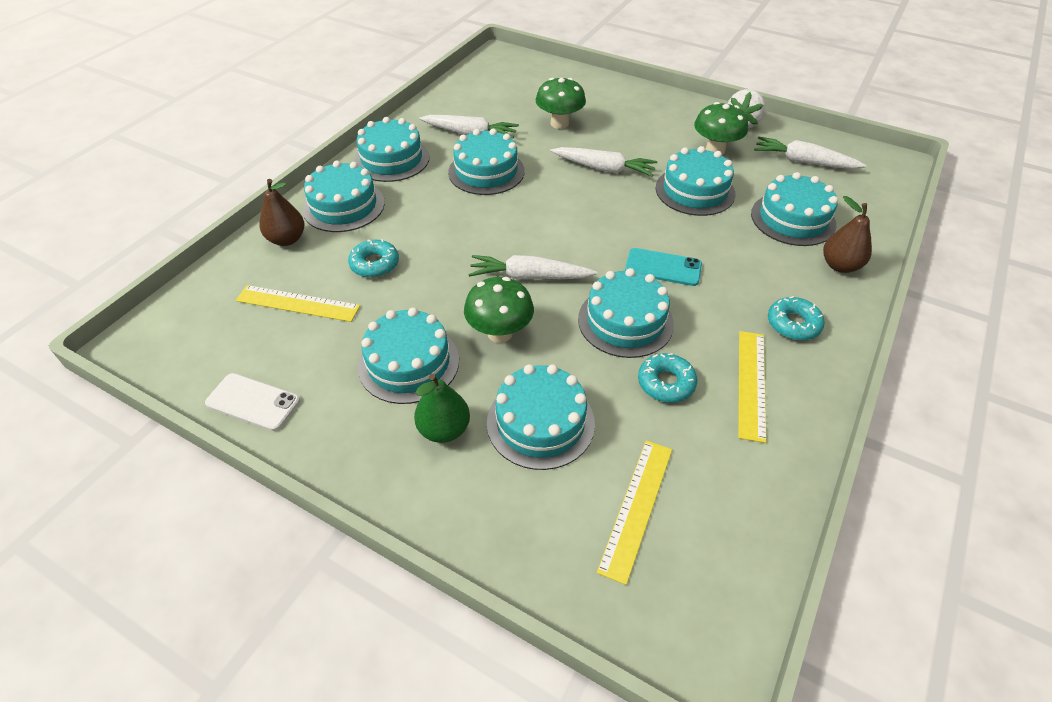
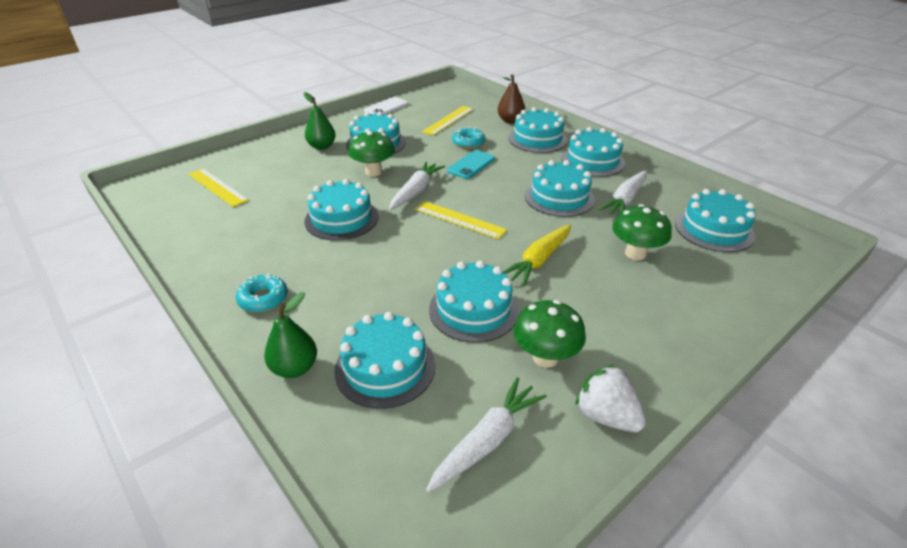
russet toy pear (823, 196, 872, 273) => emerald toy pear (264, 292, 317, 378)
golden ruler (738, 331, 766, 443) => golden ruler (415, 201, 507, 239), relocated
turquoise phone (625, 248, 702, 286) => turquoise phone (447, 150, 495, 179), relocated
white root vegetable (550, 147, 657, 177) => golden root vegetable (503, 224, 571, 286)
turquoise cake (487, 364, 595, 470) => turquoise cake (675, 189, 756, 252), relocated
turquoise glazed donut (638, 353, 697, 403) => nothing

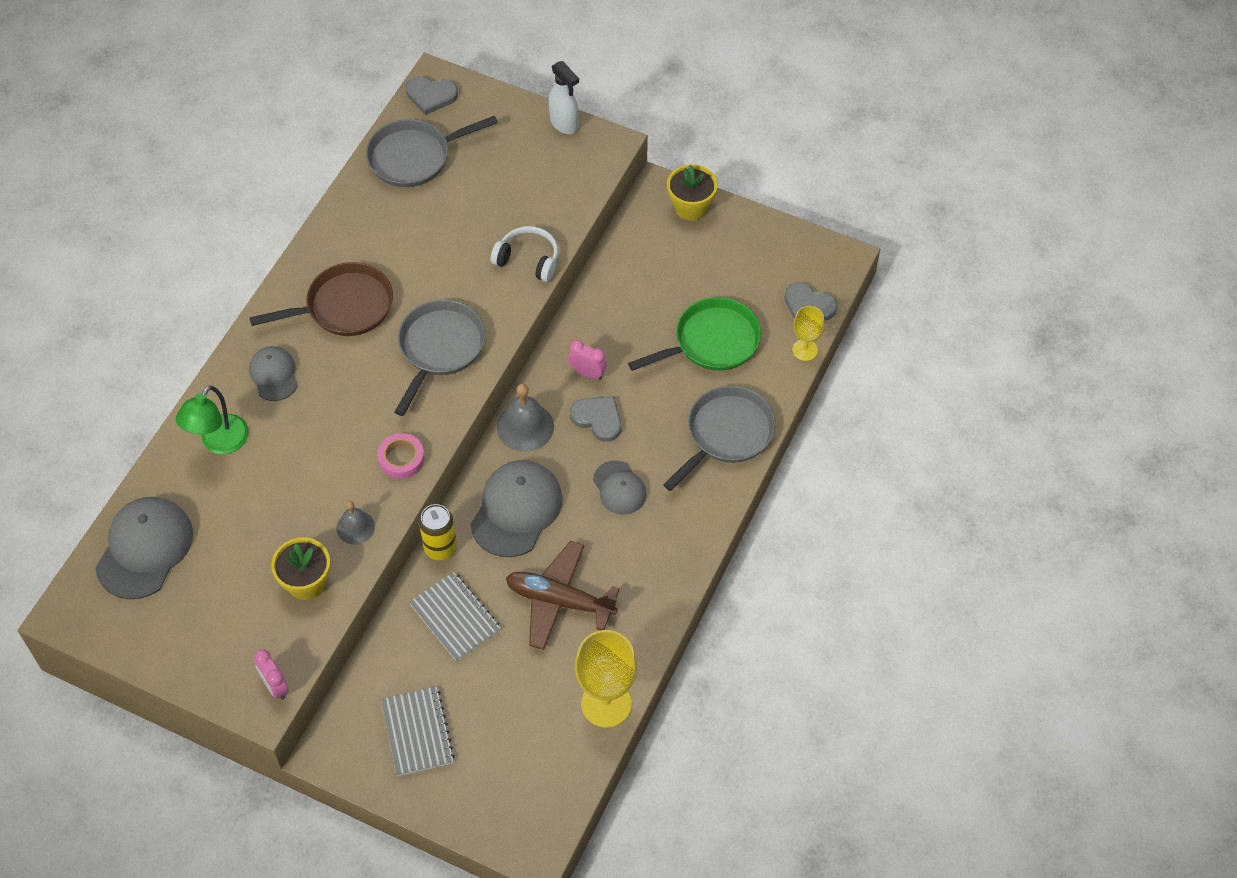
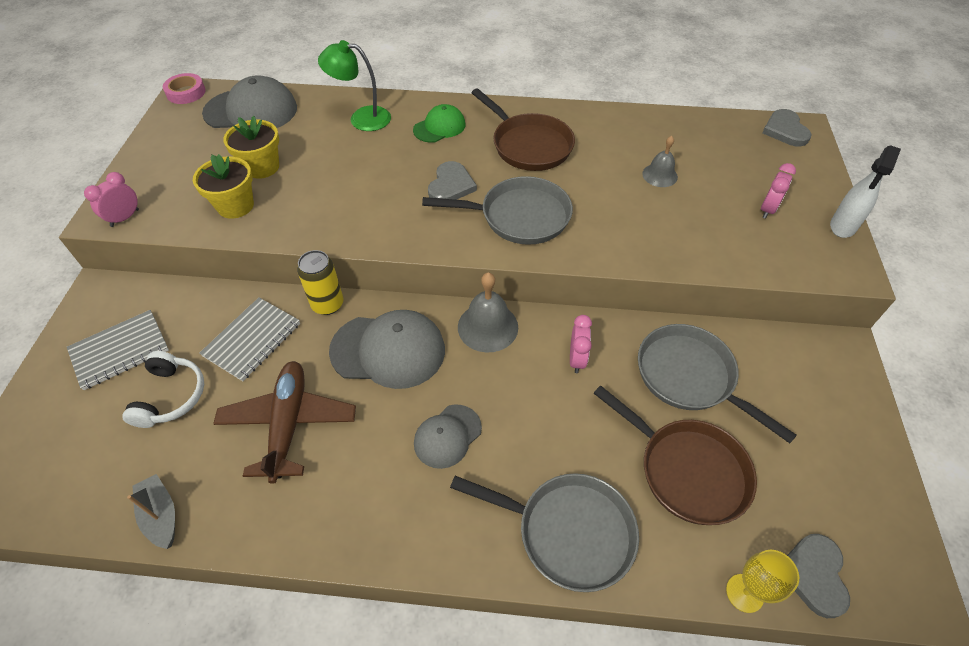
white headphones (491, 226, 558, 282) => white headphones (122, 351, 204, 428), relocated
golden chalice (575, 630, 637, 728) => ash-grey boat (127, 474, 175, 549)
pink sticky tape (377, 433, 425, 479) => pink sticky tape (163, 73, 206, 104), relocated
golden flower pot (667, 164, 718, 221) => golden flower pot (223, 116, 279, 179), relocated
ash-grey cap (249, 346, 298, 401) => emerald cap (413, 104, 465, 143)
ash-grey love heart (570, 396, 622, 442) => ash-grey love heart (428, 161, 477, 200), relocated
emerald skillet (628, 297, 761, 371) => russet skillet (594, 385, 757, 525)
ash-grey skillet (366, 116, 498, 187) => ash-grey skillet (638, 324, 797, 443), relocated
ash-grey school bell (336, 501, 375, 545) => ash-grey school bell (642, 136, 678, 187), relocated
nothing => pink alarm clock (761, 163, 796, 219)

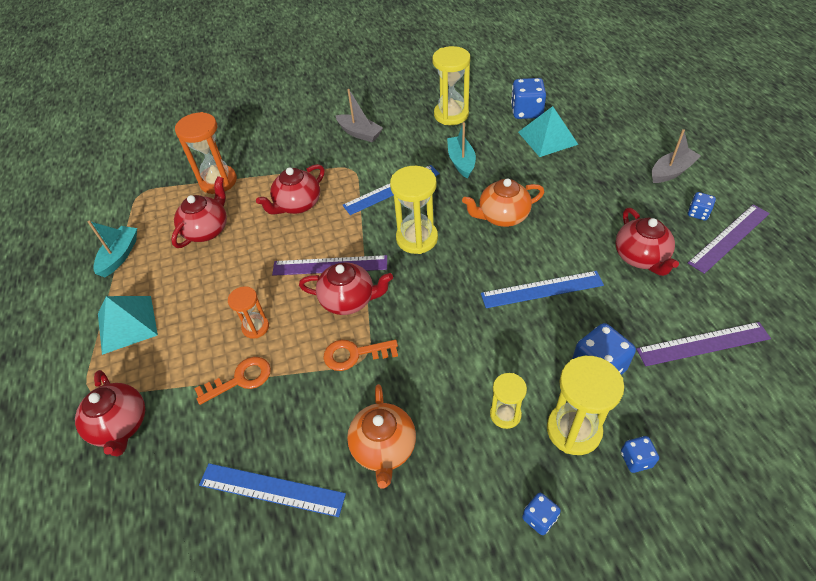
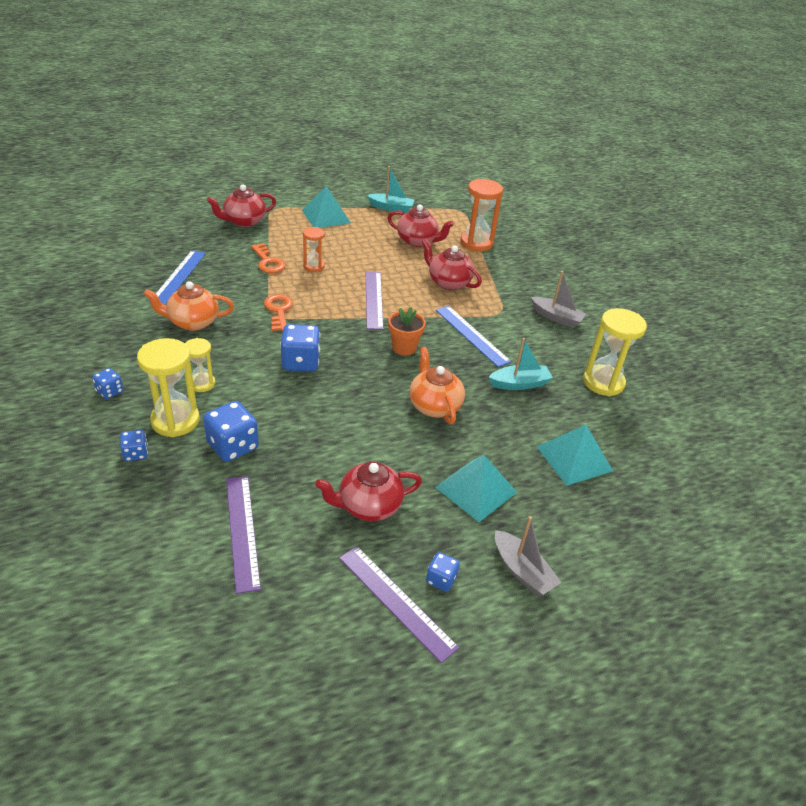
royal blue die (511, 78, 546, 119) => royal blue die (280, 324, 320, 372), relocated
golden sand timer (390, 166, 438, 254) => orange flower pot (388, 307, 426, 355)
nothing => turquoise pyramid (435, 455, 517, 522)
ash-grey boat (336, 89, 383, 142) => ash-grey boat (531, 271, 586, 328), 90 degrees counterclockwise
crimson teapot (299, 262, 393, 315) => nothing
royal blue ruler (481, 271, 604, 308) => nothing

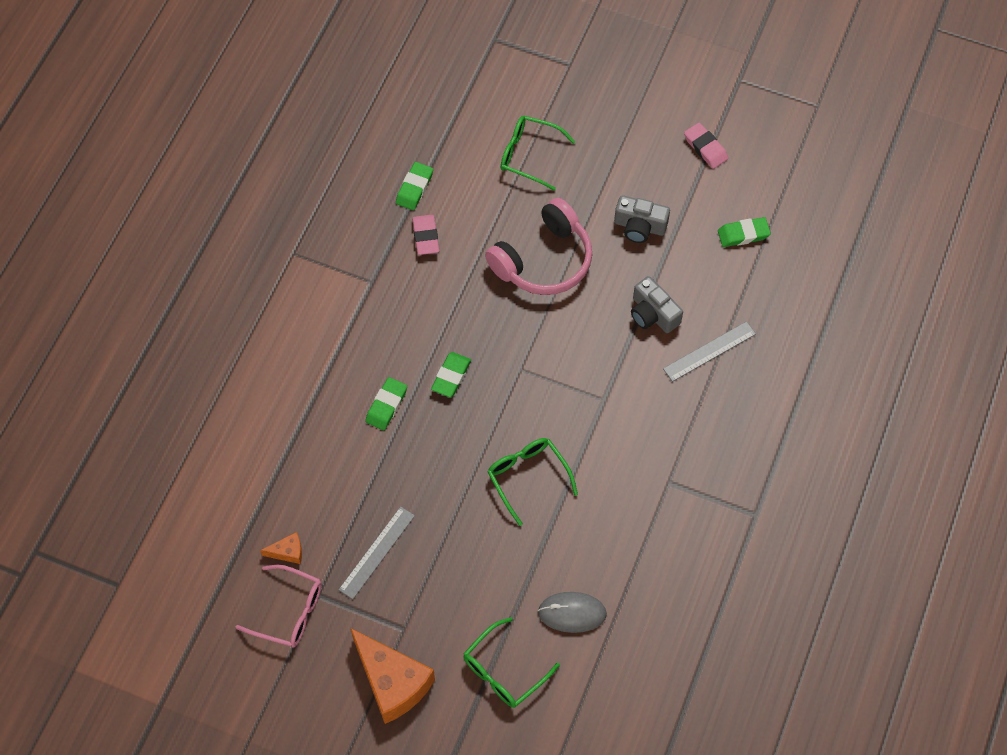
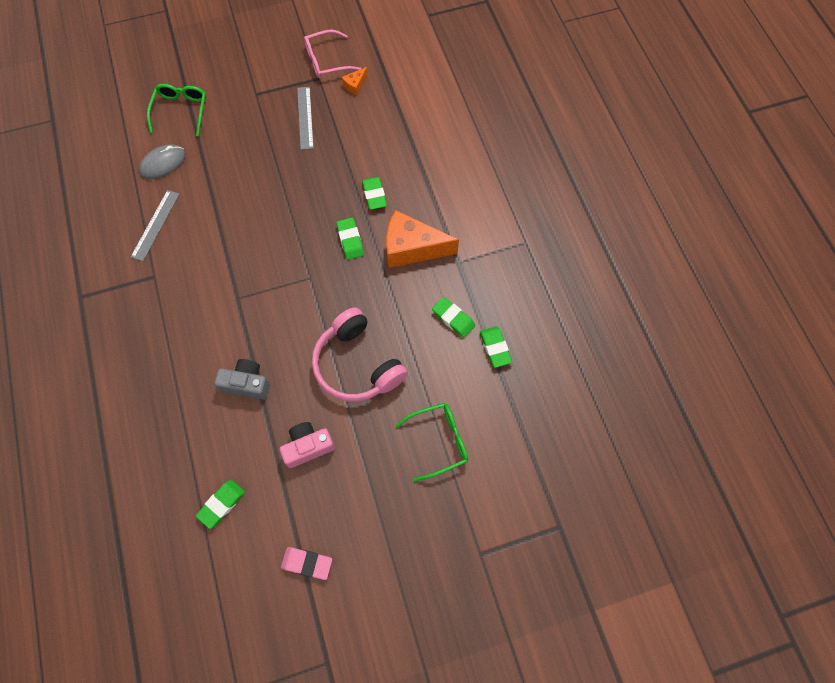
ash-grey ruler (663, 321, 756, 382) => ash-grey ruler (131, 190, 179, 261), relocated
ash-grey compact camera (614, 195, 670, 243) => pink compact camera (280, 422, 335, 468)
pink headphones (485, 198, 592, 295) => pink headphones (312, 307, 408, 402), 45 degrees counterclockwise
orange cheese (351, 629, 435, 724) => orange cheese (386, 210, 459, 268), relocated
pink gum eraser (412, 215, 439, 255) => emerald gum eraser (432, 297, 475, 338)
emerald spectacles (488, 438, 578, 526) => nothing

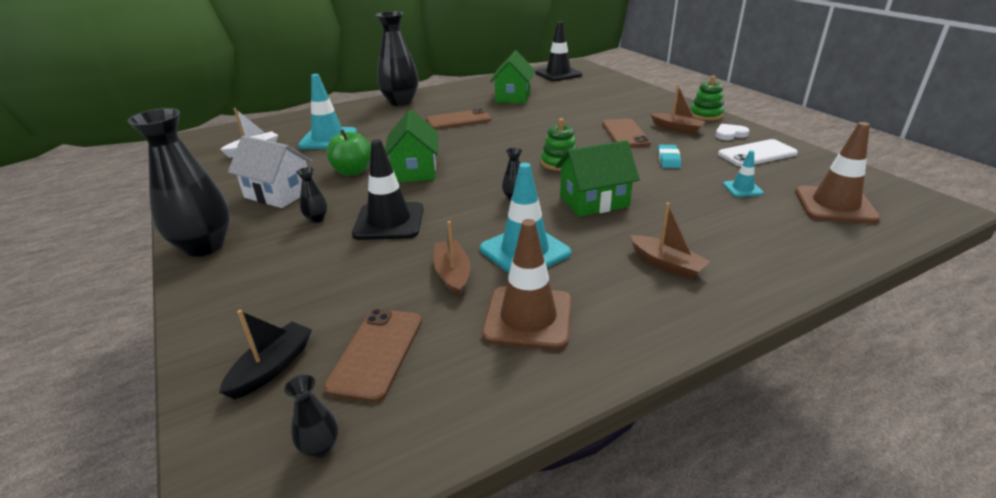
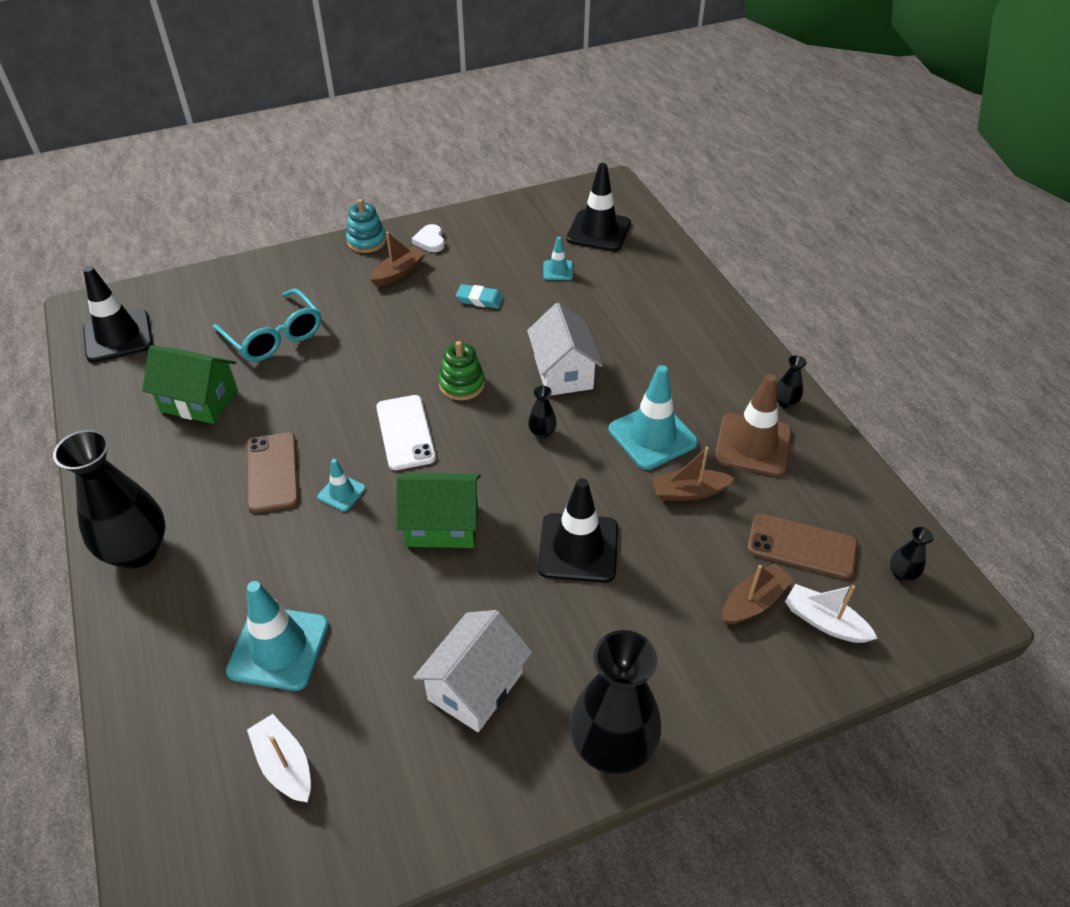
nothing => turquoise spectacles (213, 288, 321, 362)
nothing => turquoise safety cone (318, 459, 366, 511)
emerald stacking rings (691, 76, 724, 121) => turquoise stacking rings (346, 199, 387, 253)
white phone (718, 139, 798, 167) => white phone (376, 395, 436, 470), relocated
emerald house (555, 140, 640, 217) => white house (527, 303, 603, 396)
russet safety cone (795, 122, 881, 224) => black safety cone (566, 163, 631, 252)
russet boat (630, 203, 711, 279) => russet boat (722, 563, 794, 625), relocated
black tall vase (296, 167, 327, 223) => black tall vase (777, 355, 807, 408), relocated
black boat (219, 310, 312, 399) => white boat (785, 584, 878, 643)
emerald apple (326, 129, 371, 176) => nothing
russet phone (602, 118, 651, 147) => nothing

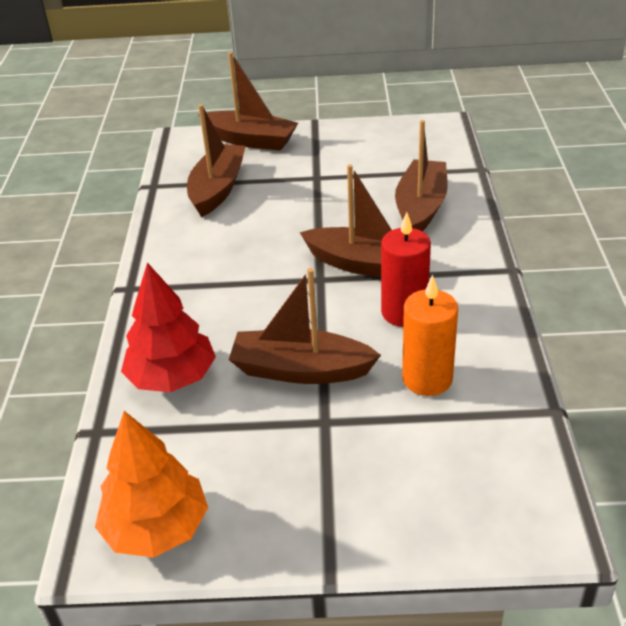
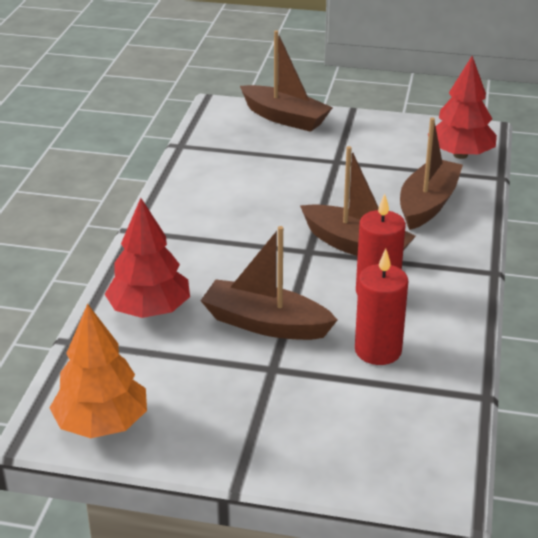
orange pillar candle (402, 275, 458, 396) => crimson pillar candle (355, 249, 408, 365)
nothing => crimson fir tree (427, 56, 497, 159)
russet boat (187, 104, 246, 217) => nothing

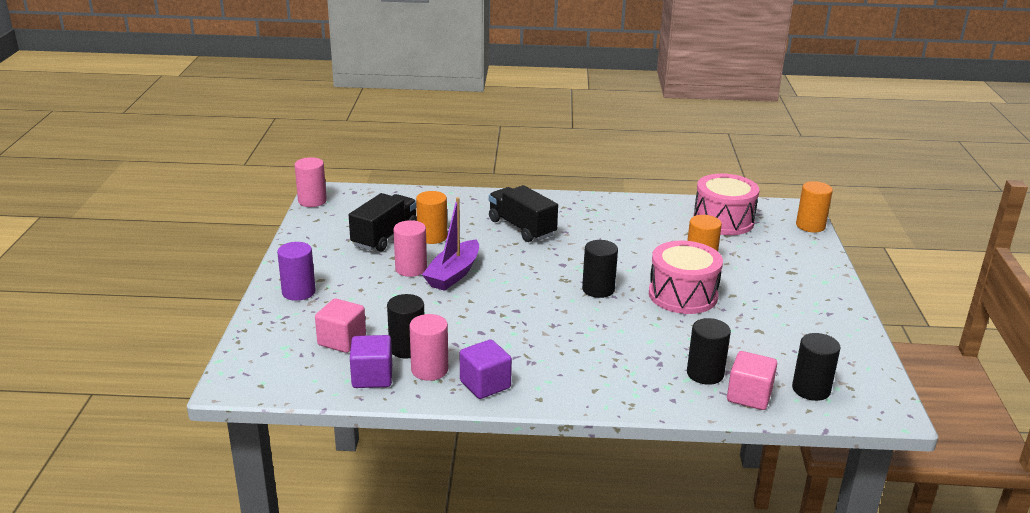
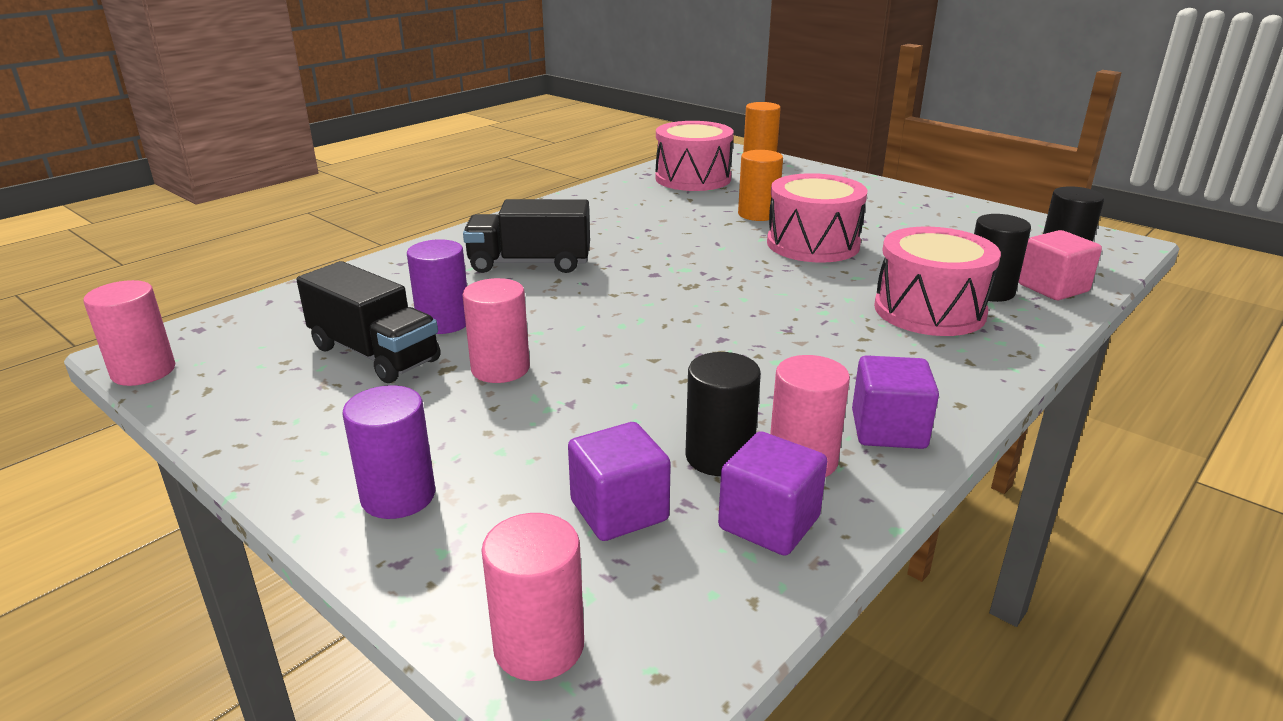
black toy truck (349, 193, 417, 251) => black toy truck (297, 261, 441, 383), 150 degrees clockwise
orange solid cylinder (416, 191, 447, 244) => violet solid cylinder (407, 239, 467, 334)
nothing => pink solid cylinder (481, 513, 584, 681)
pink solid cube (315, 299, 366, 353) => violet solid cube (568, 422, 671, 541)
nothing => pink snare drum (874, 227, 1001, 336)
violet boat (422, 197, 479, 291) => nothing
black solid cylinder (582, 240, 618, 298) => nothing

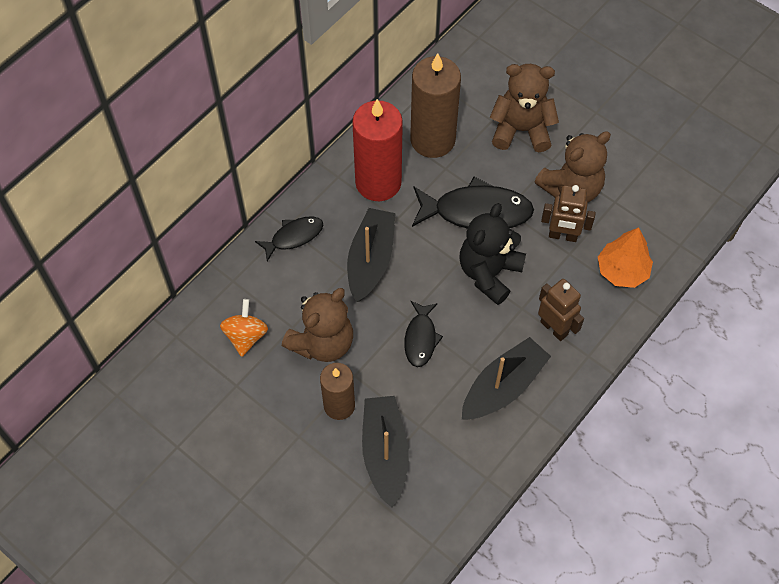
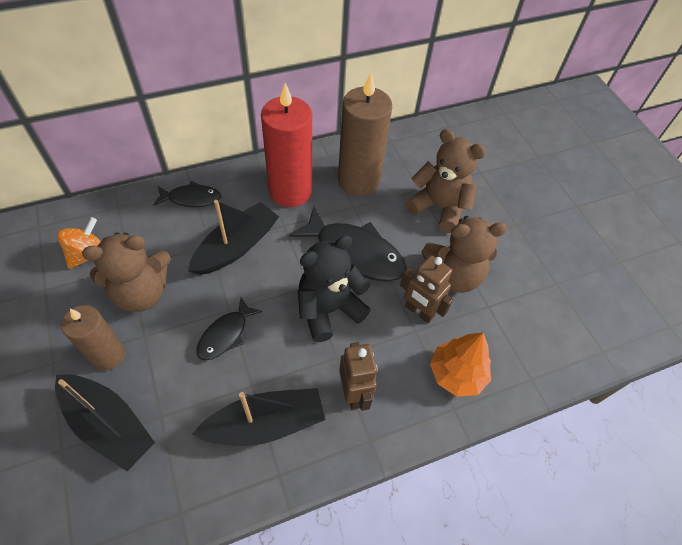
black boat (362, 396, 409, 508) => black boat (55, 374, 155, 471), 105 degrees clockwise

